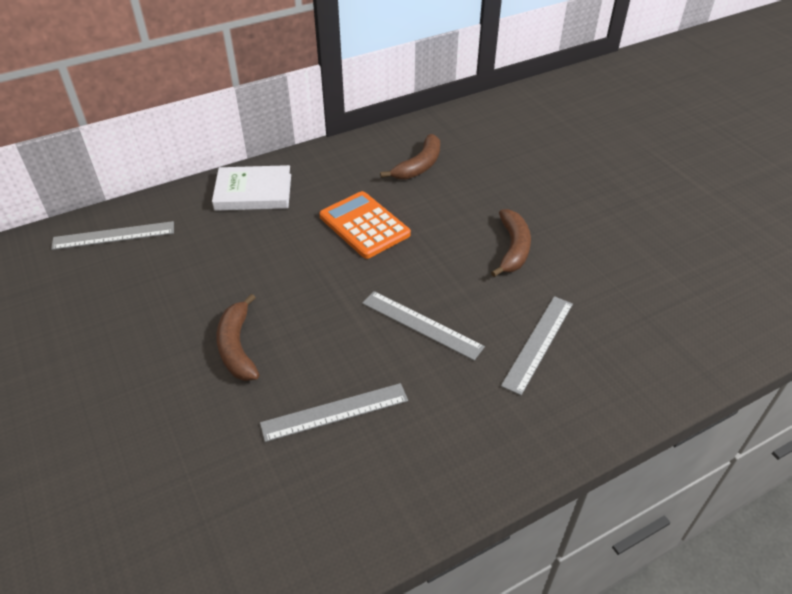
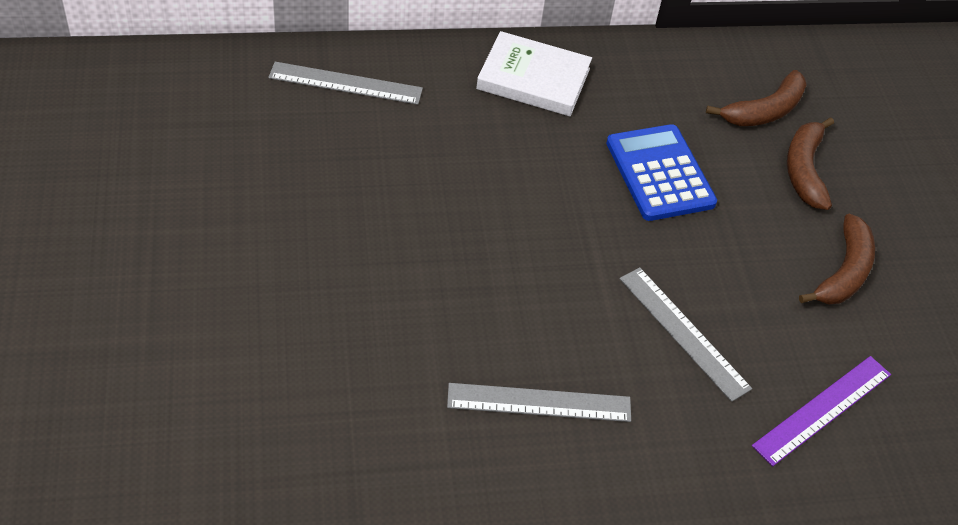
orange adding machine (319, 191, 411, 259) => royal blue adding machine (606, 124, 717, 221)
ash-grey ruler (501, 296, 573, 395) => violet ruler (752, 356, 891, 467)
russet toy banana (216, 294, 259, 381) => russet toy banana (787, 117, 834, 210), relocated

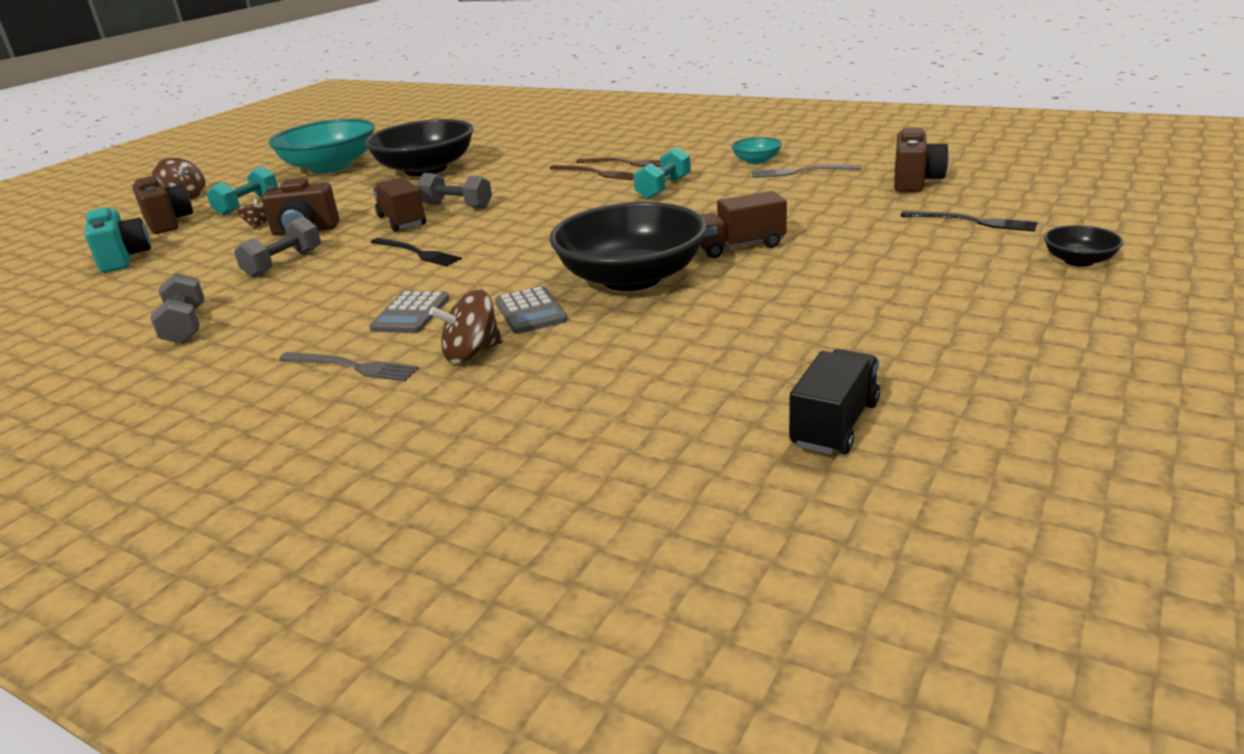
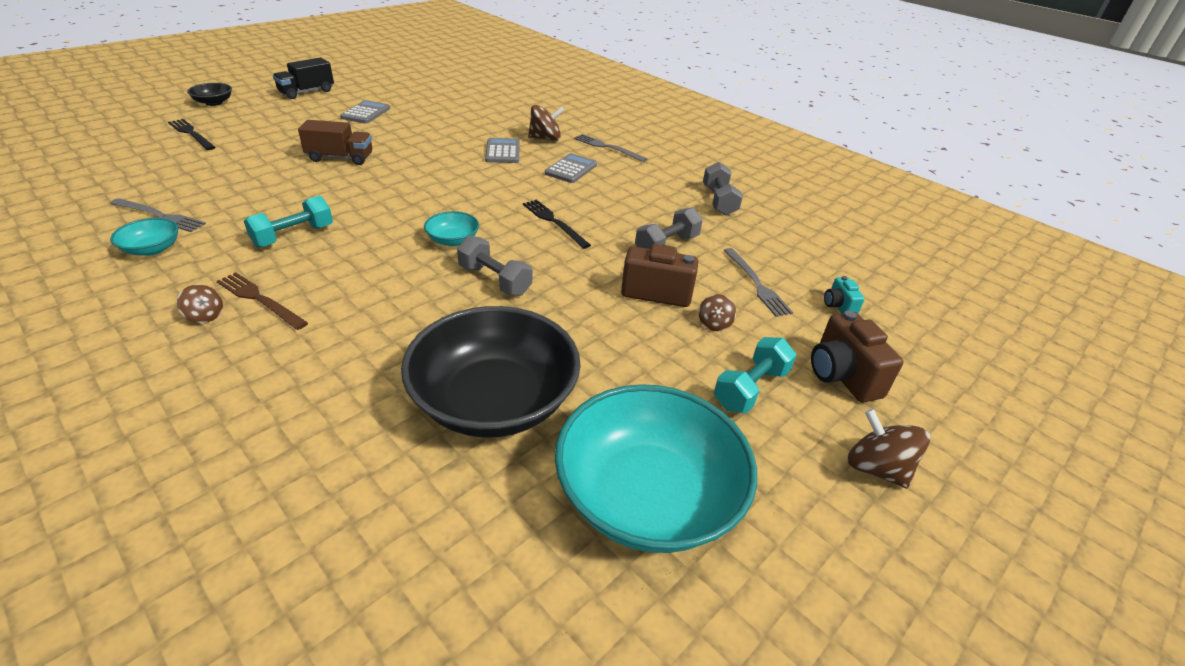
nothing => russet toy top (177, 284, 223, 323)
black toy truck (789, 349, 880, 455) => black toy truck (273, 57, 334, 99), relocated
nothing => ash-grey adding machine (340, 100, 390, 124)
nothing => turquoise serving bowl (424, 211, 479, 246)
nothing => ash-grey fork (723, 248, 793, 317)
turquoise compact camera (85, 208, 151, 273) => turquoise compact camera (824, 276, 865, 314), x0.54
russet toy truck (373, 177, 426, 232) => nothing
black serving bowl (549, 202, 707, 291) => nothing
russet fork (550, 165, 634, 180) => nothing
russet compact camera (894, 128, 949, 192) => nothing

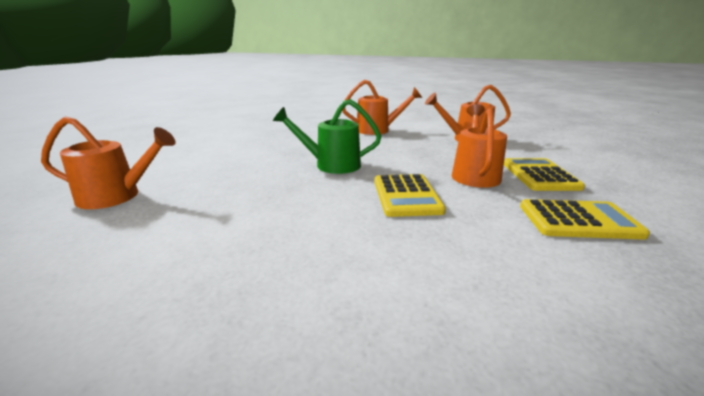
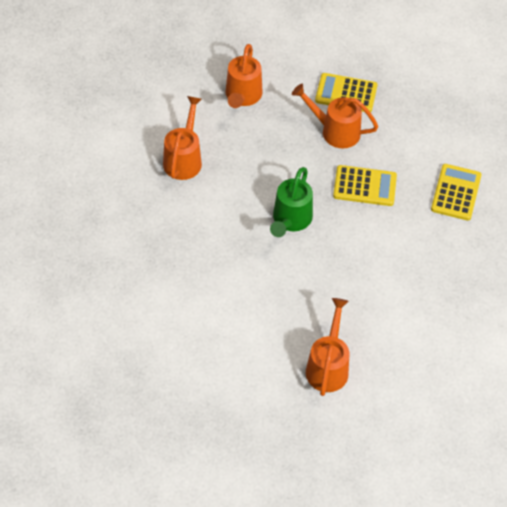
golden adding machine (520, 199, 650, 240) => golden adding machine (431, 164, 482, 220), relocated

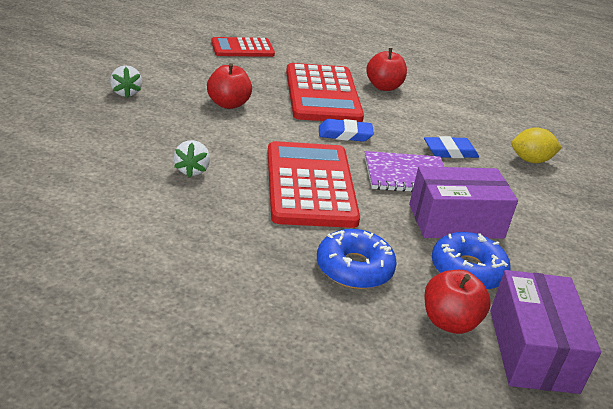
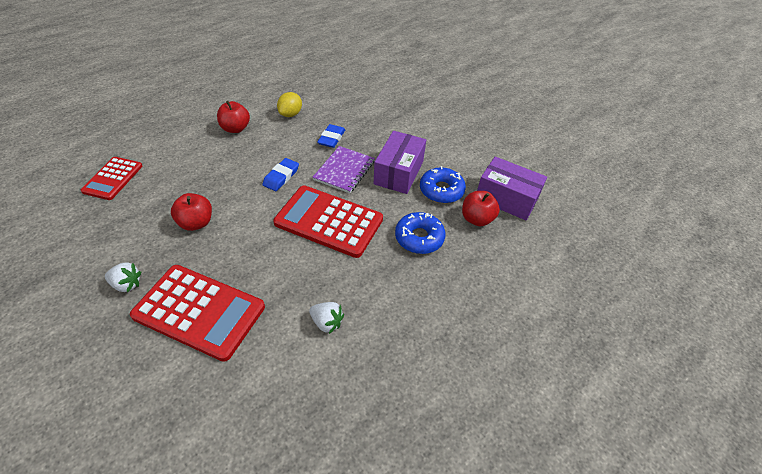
crimson adding machine (286, 63, 364, 122) => crimson adding machine (130, 265, 265, 362), relocated
golden citrus fruit (512, 127, 562, 163) => golden citrus fruit (277, 92, 302, 117), relocated
white toy strawberry (174, 140, 210, 178) => white toy strawberry (309, 302, 344, 334), relocated

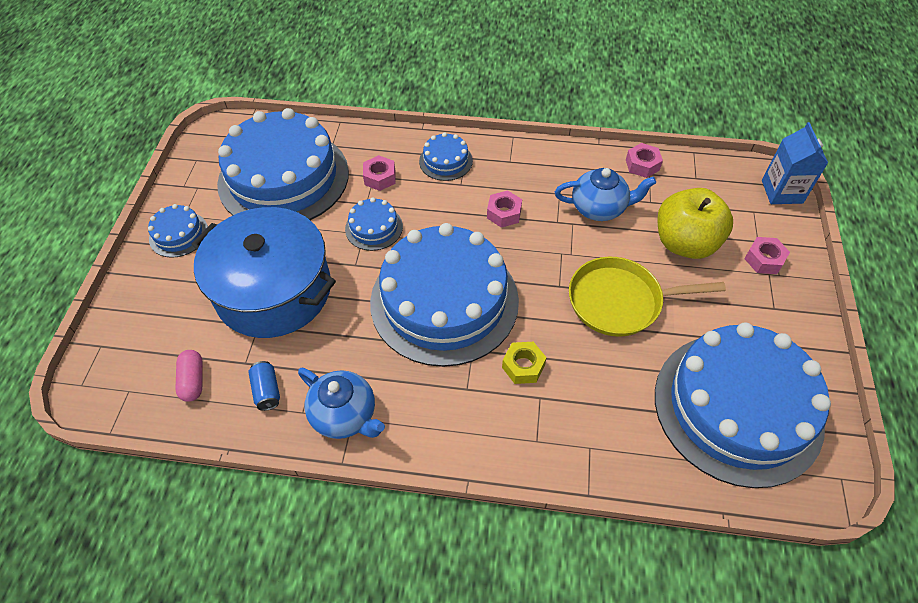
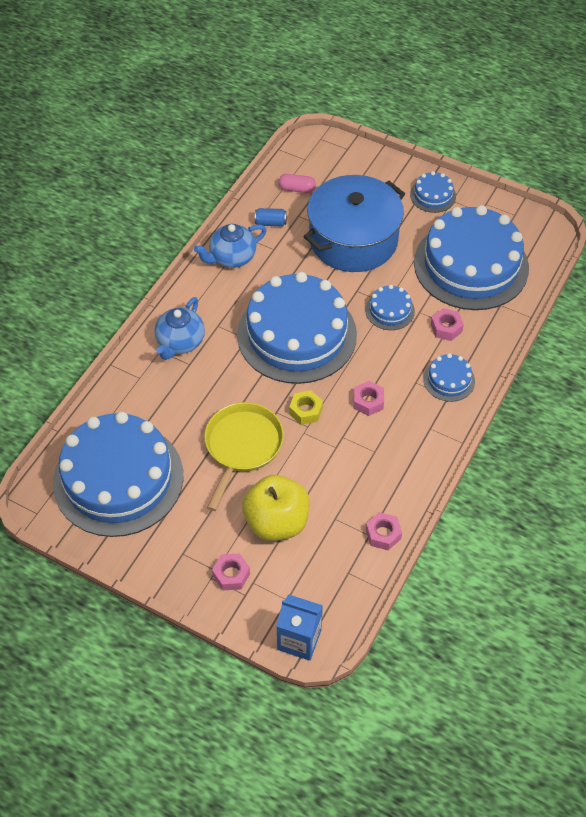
royal blue teapot (555, 168, 656, 221) => royal blue teapot (155, 297, 205, 360), relocated
golden hex nut (502, 342, 547, 384) => golden hex nut (289, 390, 323, 425), relocated

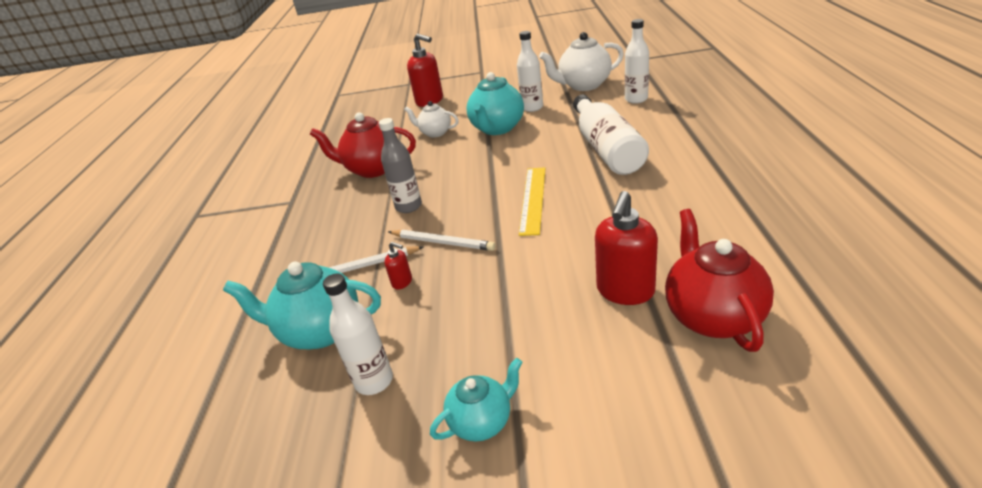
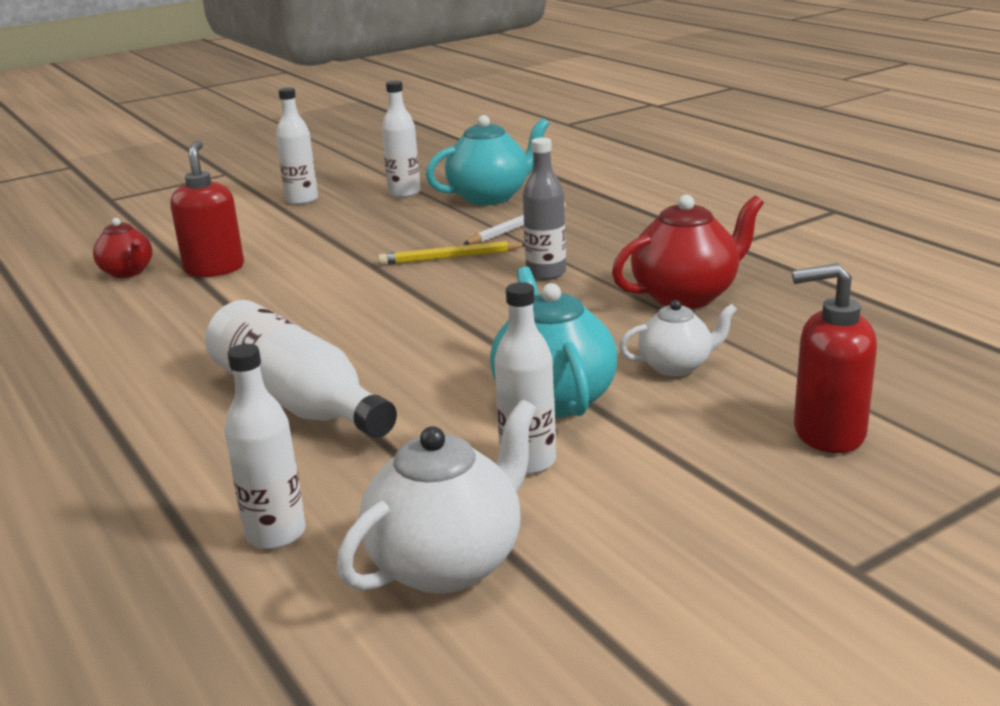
crimson teapot (665, 209, 774, 352) => crimson teapot (93, 218, 152, 278), x0.60
turquoise teapot (430, 358, 522, 441) => white flask (276, 87, 318, 205)
white pencil (388, 230, 495, 251) => golden pencil (378, 241, 525, 265)
crimson soap dispenser (384, 242, 412, 290) => nothing
golden ruler (519, 167, 545, 236) => nothing

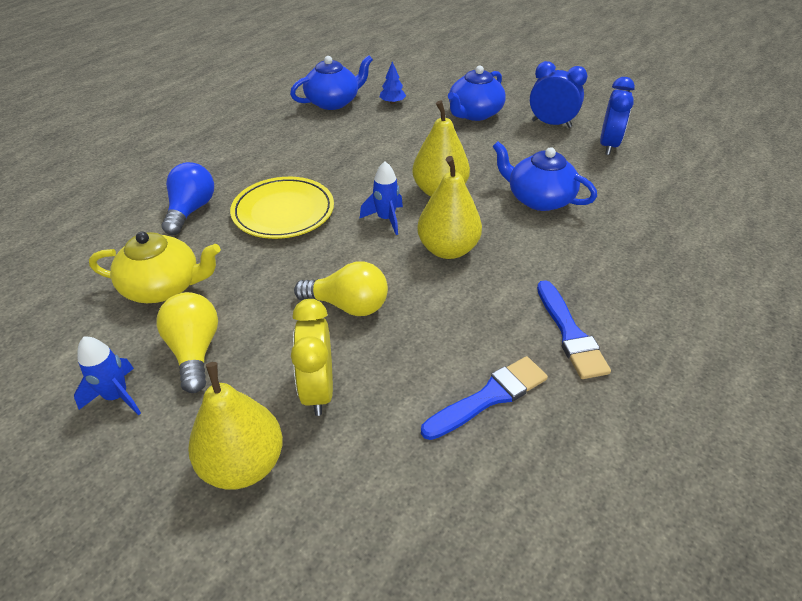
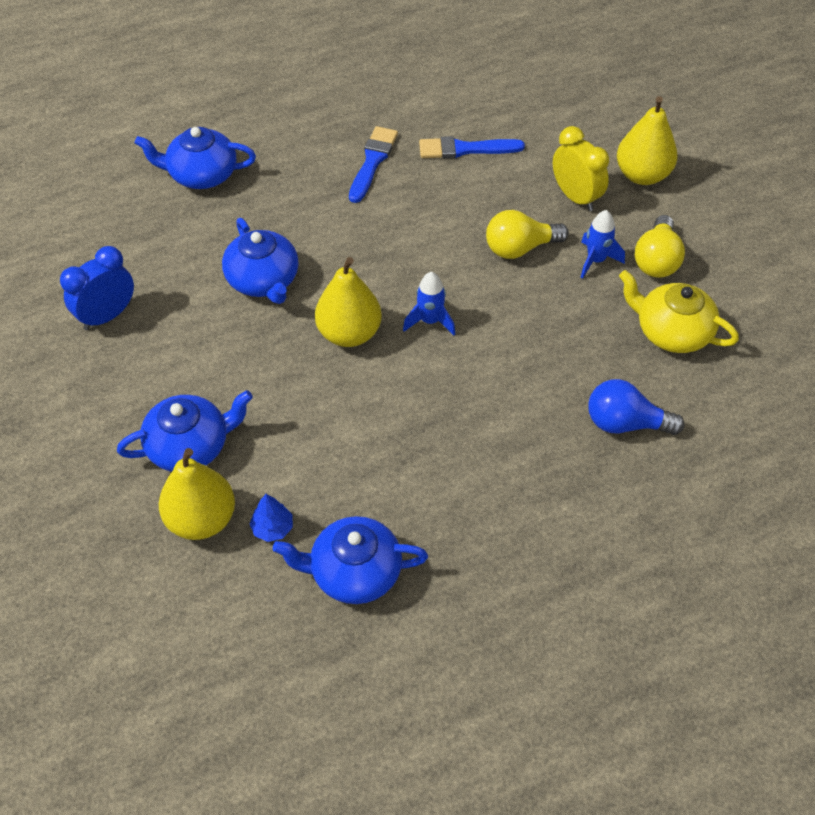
nothing => royal blue teapot (135, 127, 256, 189)
golden toy pear (417, 156, 482, 259) => golden toy pear (159, 448, 235, 540), relocated
golden lightbulb (294, 261, 388, 316) => golden lightbulb (486, 210, 569, 259), 60 degrees counterclockwise
golden alarm clock (291, 299, 333, 416) => golden alarm clock (553, 126, 609, 211), 60 degrees counterclockwise
royal blue spaceship (74, 337, 141, 416) => royal blue spaceship (580, 210, 625, 279), relocated
royal blue lightbulb (161, 162, 214, 235) => royal blue lightbulb (588, 379, 685, 435), 60 degrees clockwise
golden flat dish (230, 177, 334, 239) => nothing
royal blue alarm clock (530, 61, 587, 128) => nothing

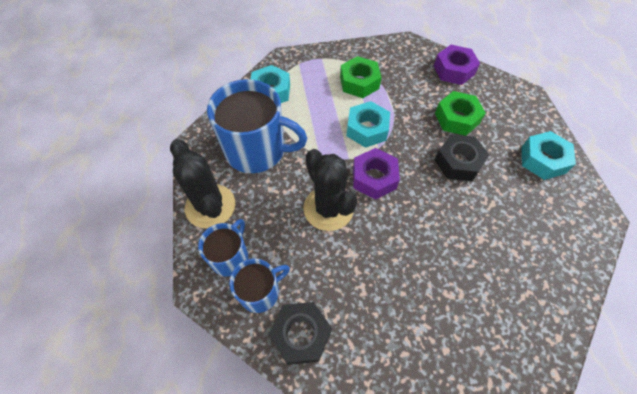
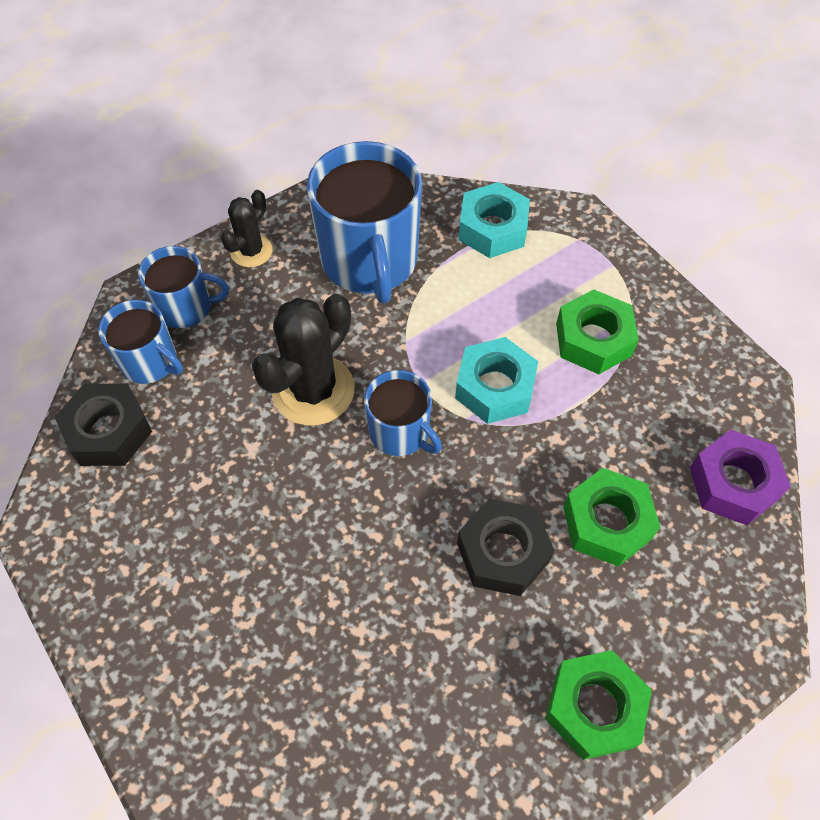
black prickly plant (170, 139, 235, 229) => black prickly plant (221, 190, 273, 267), x0.57
violet hex nut (353, 148, 400, 200) => royal blue coffee mug (364, 370, 442, 456)
turquoise hex nut (522, 131, 576, 180) => emerald hex nut (545, 650, 652, 760)

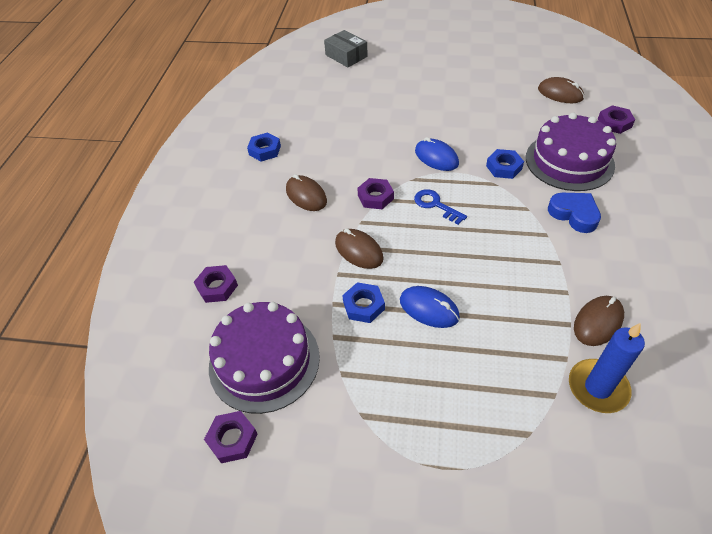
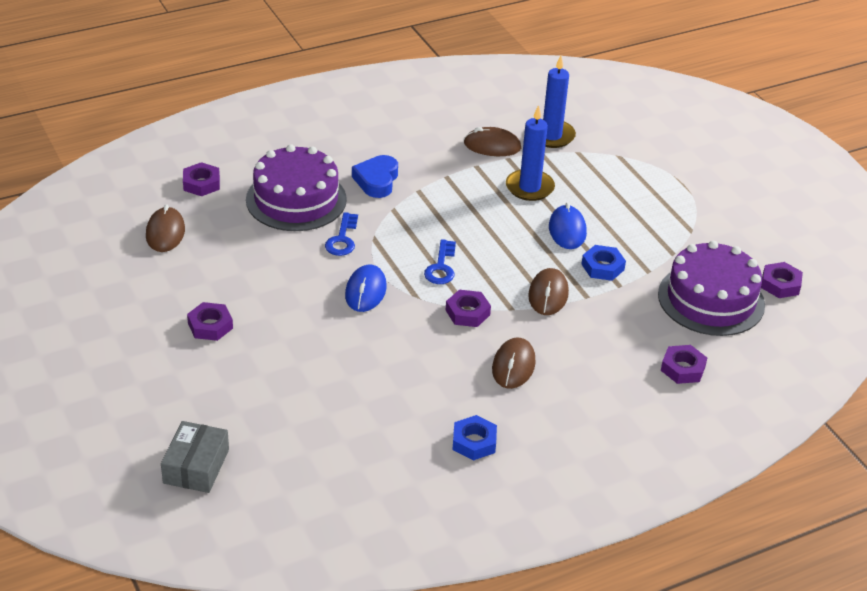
nothing => violet hex nut (187, 302, 233, 341)
royal blue hex nut (486, 149, 524, 179) => royal blue key (325, 212, 358, 256)
nothing => royal blue pillar candle (506, 105, 555, 201)

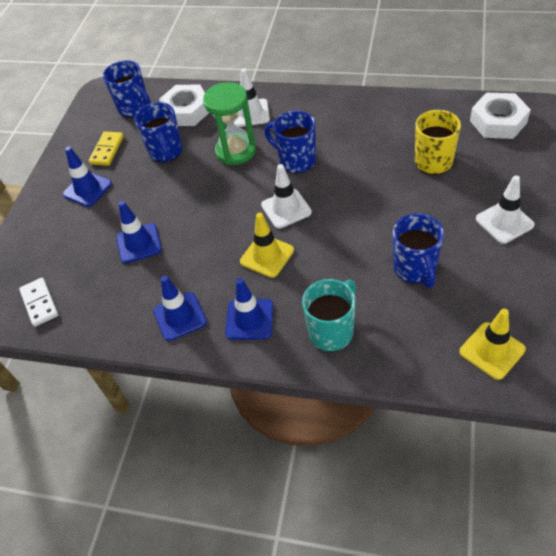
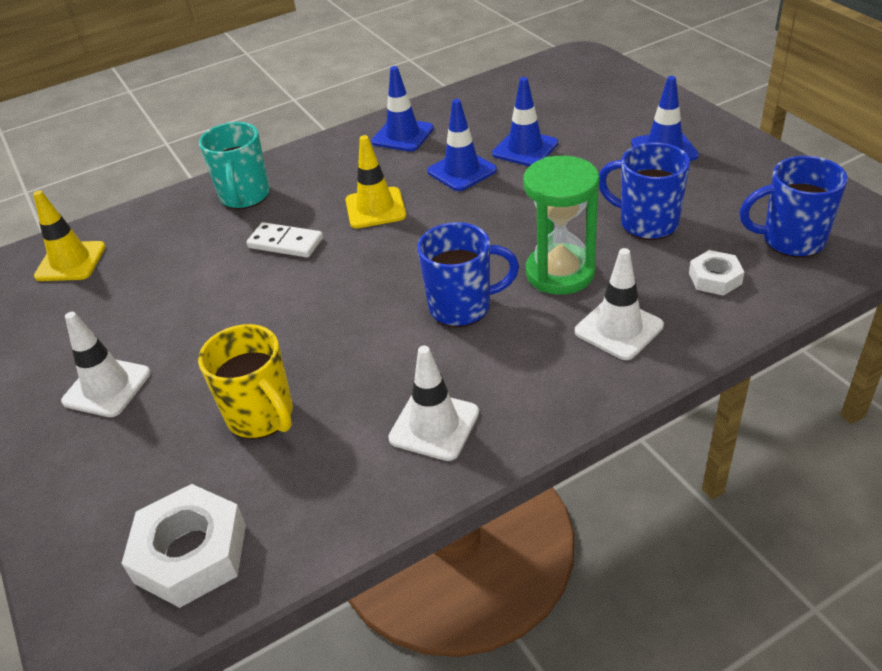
white domino tile (19, 278, 58, 327) => white domino tile (246, 222, 323, 258), relocated
white safety cone (261, 164, 312, 229) => white safety cone (388, 346, 479, 461), relocated
royal blue safety cone (225, 278, 273, 340) => royal blue safety cone (427, 99, 497, 191), relocated
white hex nut (159, 85, 209, 126) => white hex nut (689, 250, 744, 296), x0.56
golden domino tile (89, 131, 124, 166) => nothing
royal blue coffee mug (393, 213, 444, 288) => nothing

